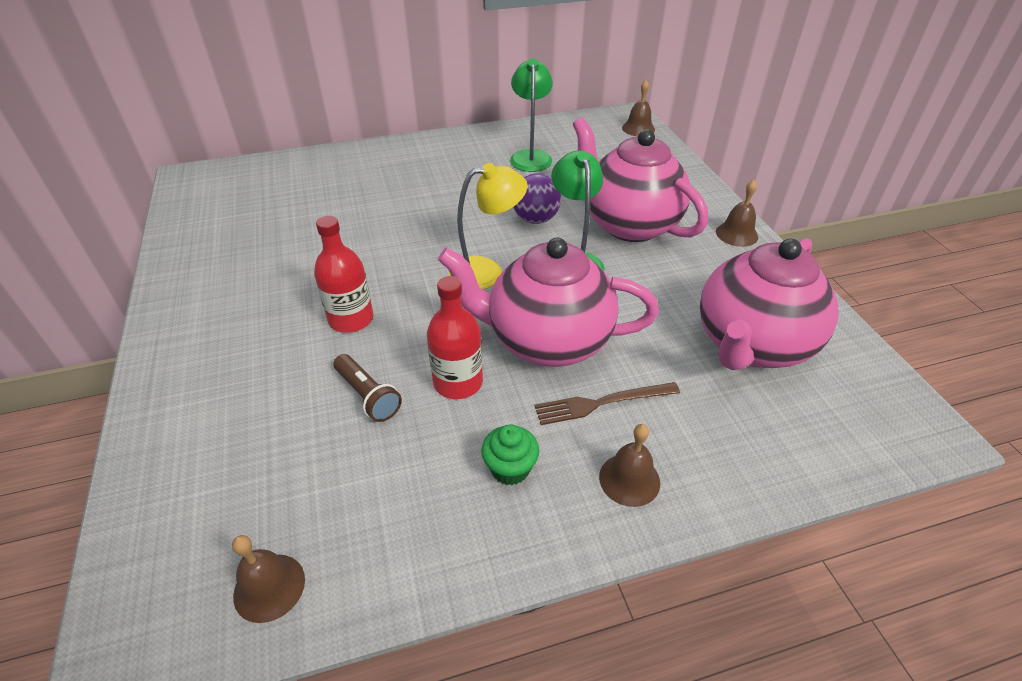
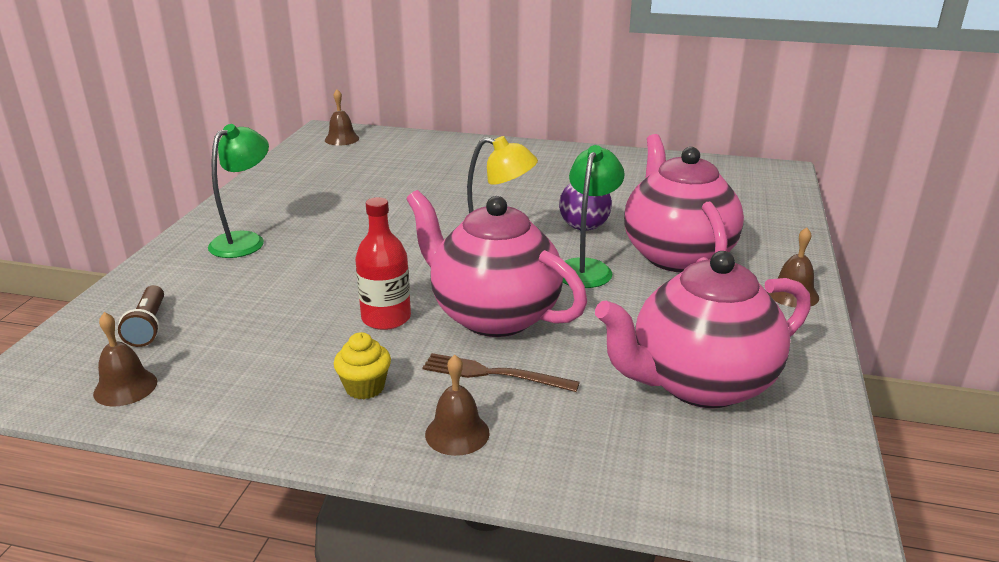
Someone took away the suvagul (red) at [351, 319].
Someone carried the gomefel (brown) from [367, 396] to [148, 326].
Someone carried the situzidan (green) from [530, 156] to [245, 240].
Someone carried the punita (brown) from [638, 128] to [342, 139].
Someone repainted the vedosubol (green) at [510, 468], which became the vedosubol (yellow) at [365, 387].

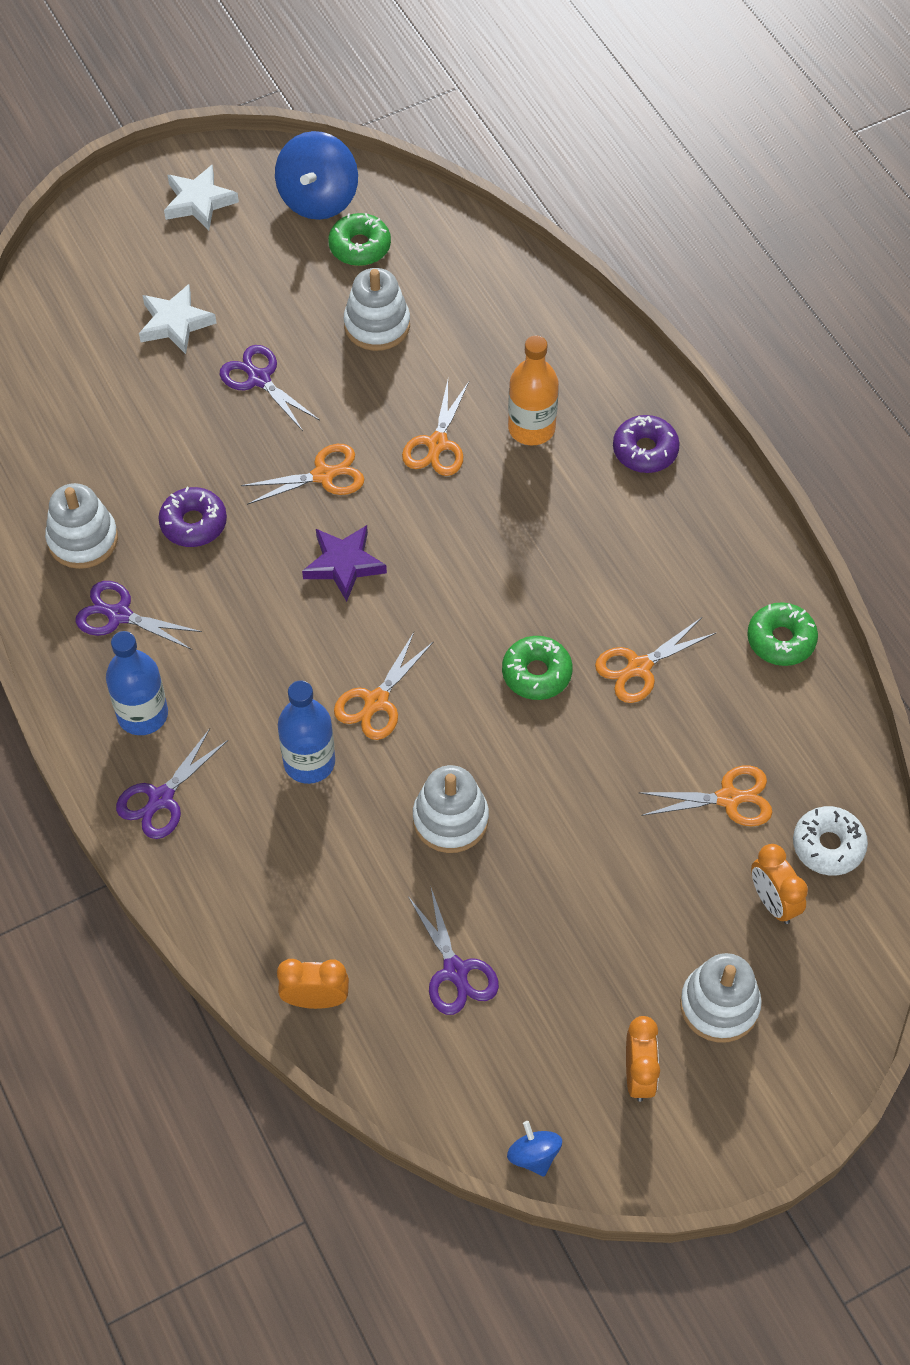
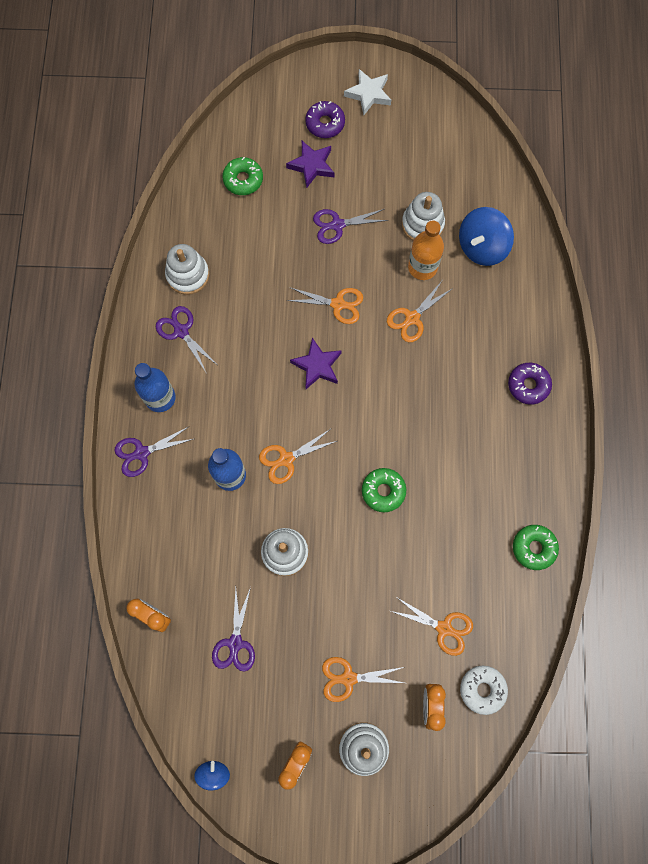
Someone carried the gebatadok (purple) from [193, 523] to [325, 123].
Someone carried the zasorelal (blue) from [318, 199] to [482, 247].
Someone carried the gebatadok (green) from [360, 246] to [243, 180].
Someone carried the suvagul (orange) from [531, 428] to [422, 267].
Someone carried the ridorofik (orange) from [639, 667] to [348, 678].
Someone repainted the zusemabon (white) at [175, 323], which became the zusemabon (purple) at [312, 165].
Someone rotated the ridorofik (purple) at [259, 379] by 90 degrees counterclockwise.

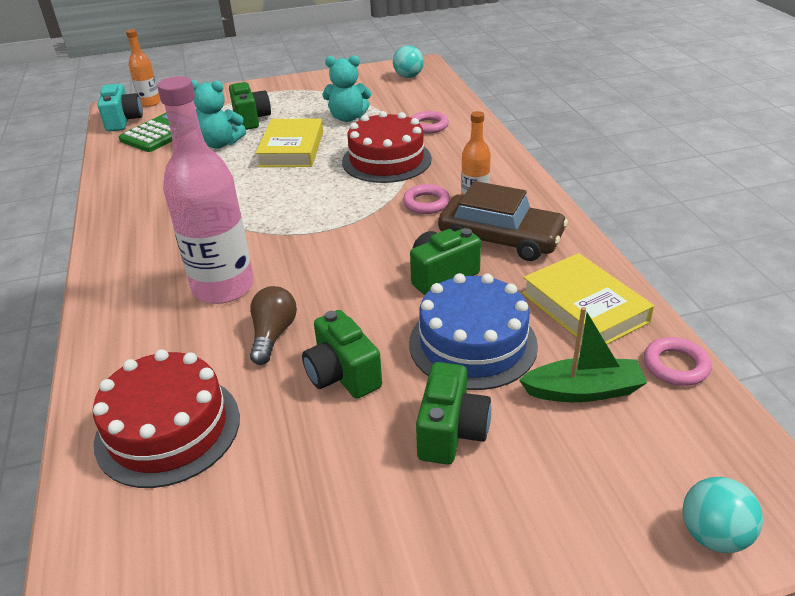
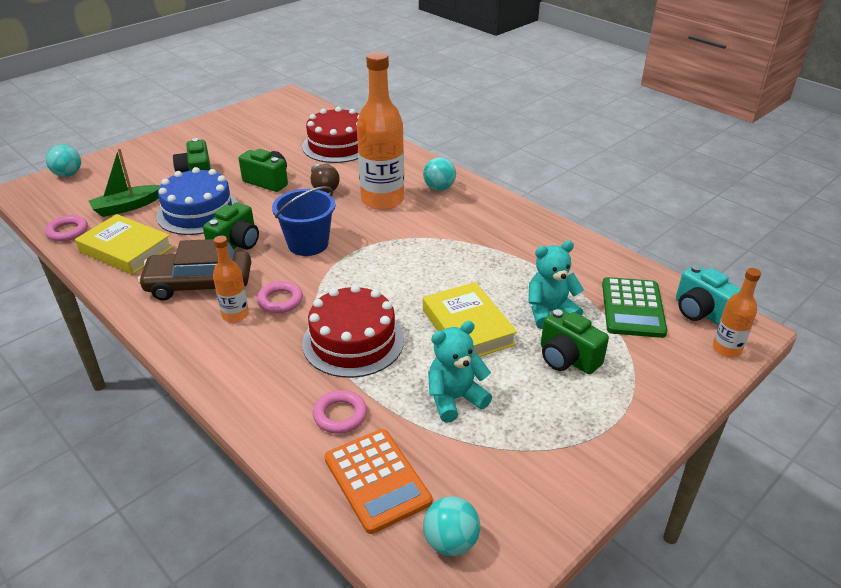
Someone put down the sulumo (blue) at [308, 244].
Someone put down the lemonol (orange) at [377, 480].
Someone put down the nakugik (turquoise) at [439, 188].
Someone repainted the suvagul (pink) at [223, 287], which became the suvagul (orange) at [382, 200].

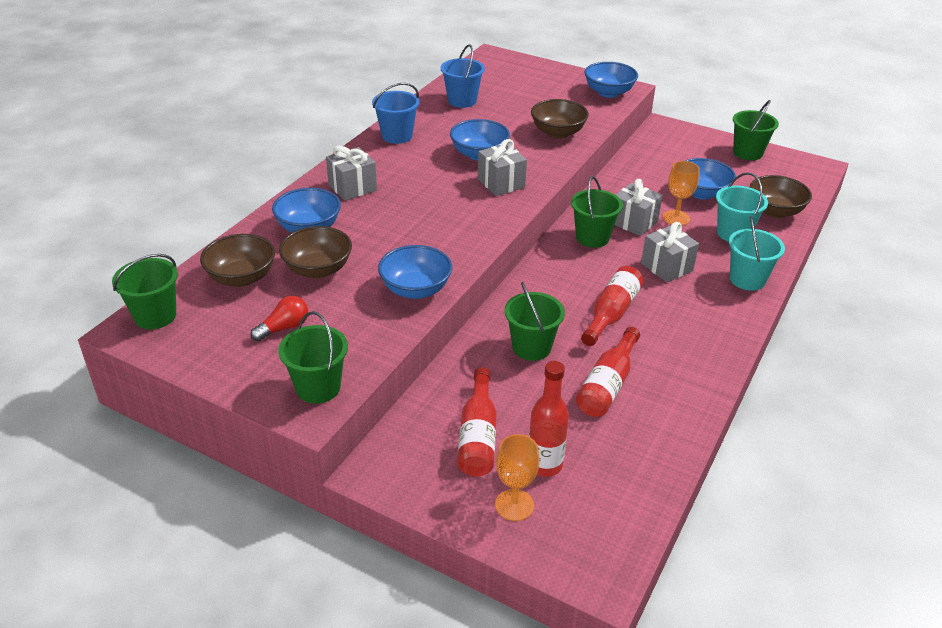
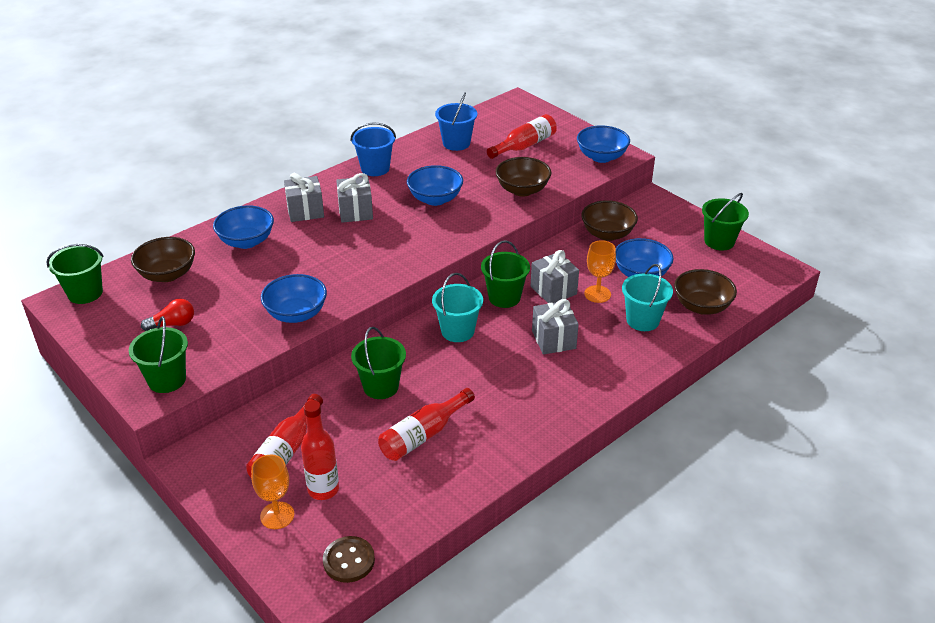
Someone put down the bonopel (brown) at [349, 560].
Someone carried the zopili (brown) from [318, 269] to [607, 234].
Someone carried the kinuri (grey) from [501, 183] to [355, 212].
Someone carried the suvagul (red) from [611, 313] to [524, 146].
Someone carried the sulumo (turquoise) from [747, 279] to [457, 331].

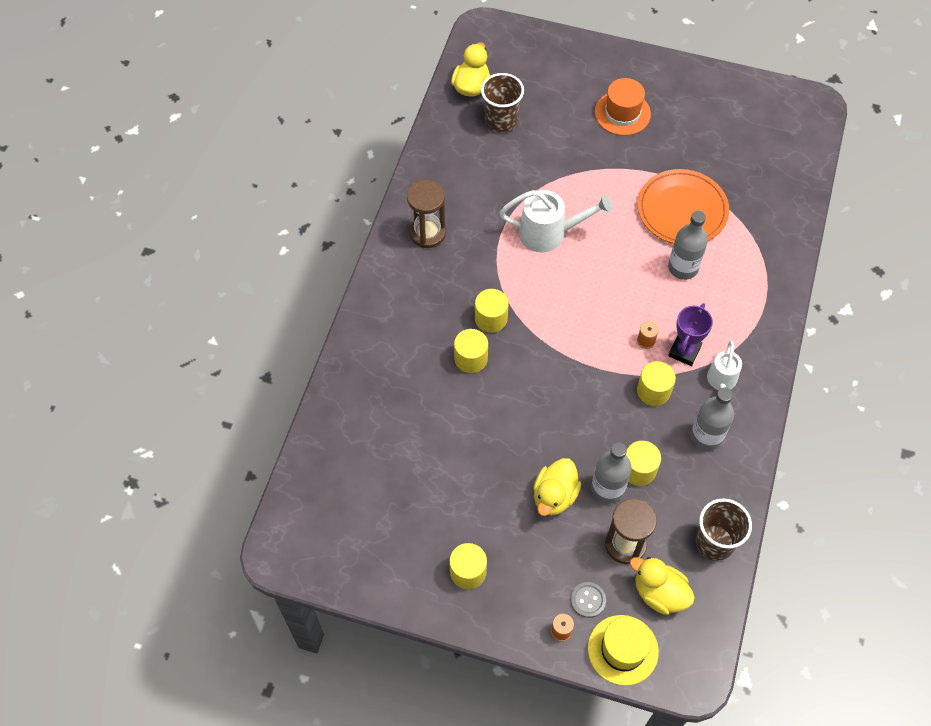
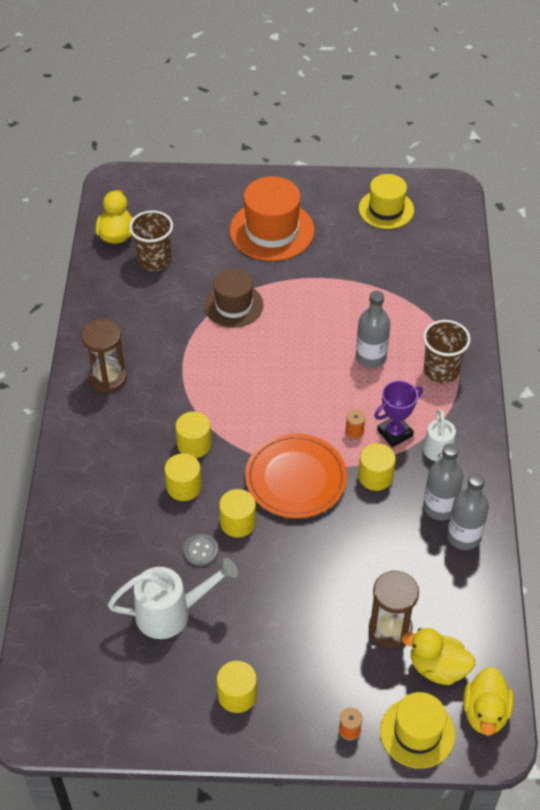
Someone put down the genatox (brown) at [233, 305].
Someone put down the genatox (yellow) at [386, 209].
Someone carried the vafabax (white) from [549, 233] to [171, 613].
Someone carried the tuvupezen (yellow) from [554, 496] to [485, 713].
Someone carried the bonopel (grey) from [588, 600] to [201, 551].
Someone carried the suvagul (grey) from [607, 488] to [463, 536].
Someone carried the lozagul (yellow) from [638, 469] to [238, 522].
Someone carried the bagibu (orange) from [682, 210] to [295, 479].
Someone carried the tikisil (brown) from [714, 542] to [441, 371].
Someone rotated the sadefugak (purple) at [684, 351] by 45 degrees clockwise.
Someone scaled the genatox (orange) at [622, 113] by 1.50.

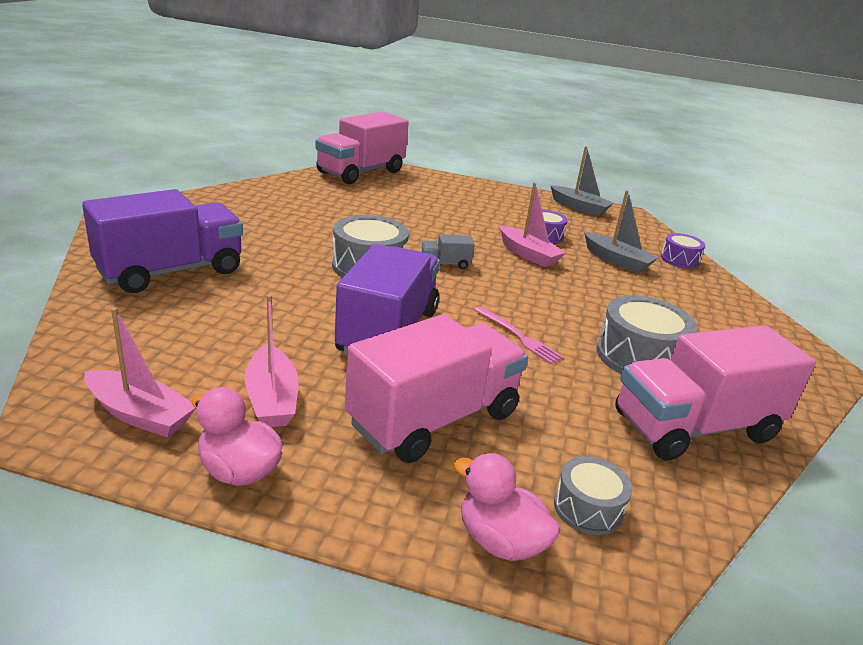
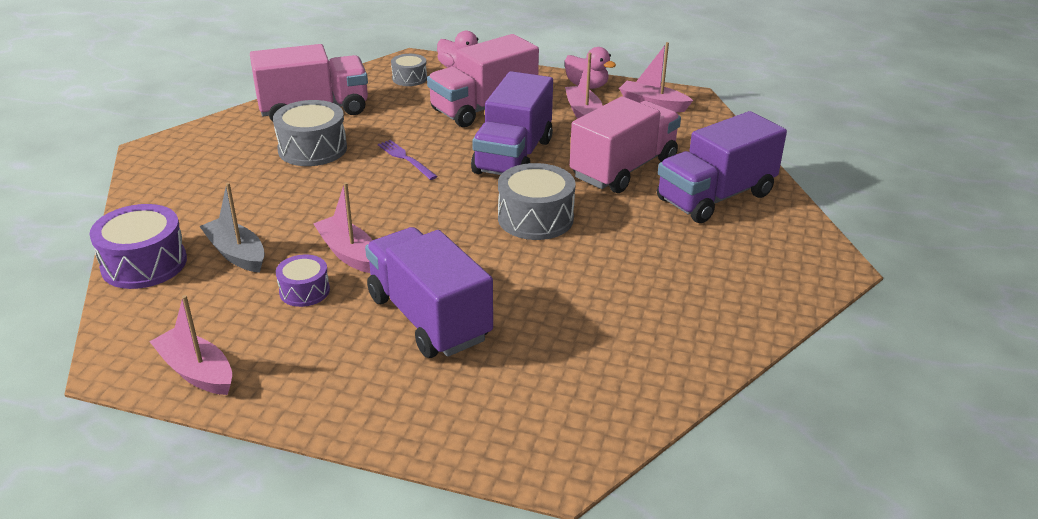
Someone took away the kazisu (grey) at [445, 263].
Someone put down the kazisu (purple) at [429, 318].
Someone carried the kazisu (pink) from [361, 172] to [624, 169].
Someone repainted the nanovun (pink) at [519, 336], which became the nanovun (purple) at [406, 159].
Someone repainted the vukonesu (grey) at [579, 207], which became the vukonesu (pink) at [197, 372].
Someone scaled the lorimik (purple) at [679, 260] by 1.71.

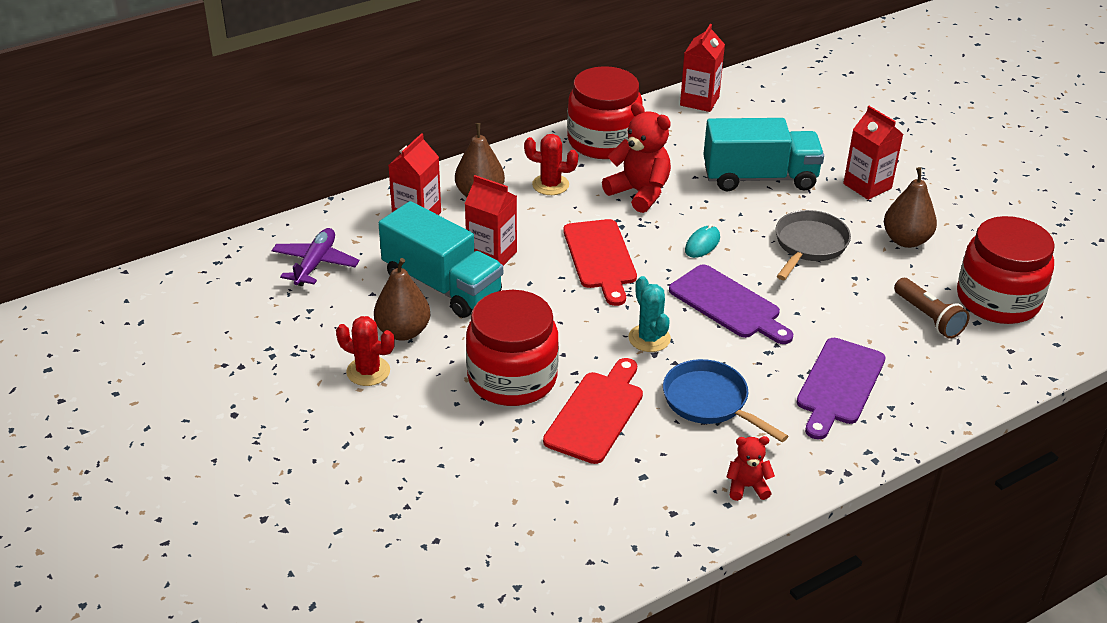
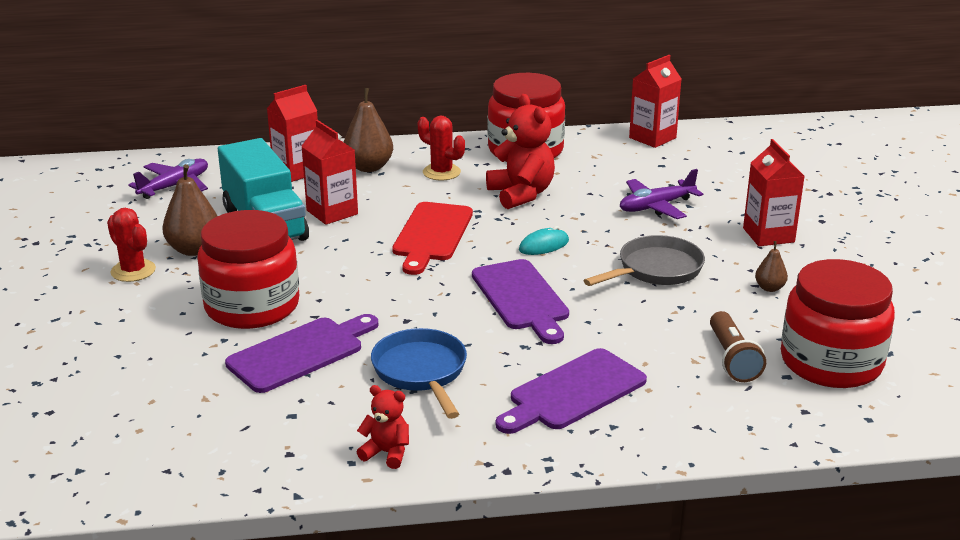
Someone took away the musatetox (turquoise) at [649, 338].
Someone swapped the kazisu (turquoise) at [759, 178] for the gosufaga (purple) at [656, 206].
Someone repainted the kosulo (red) at [596, 414], which became the kosulo (purple) at [300, 353].
Someone scaled the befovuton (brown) at [906, 240] by 0.53.

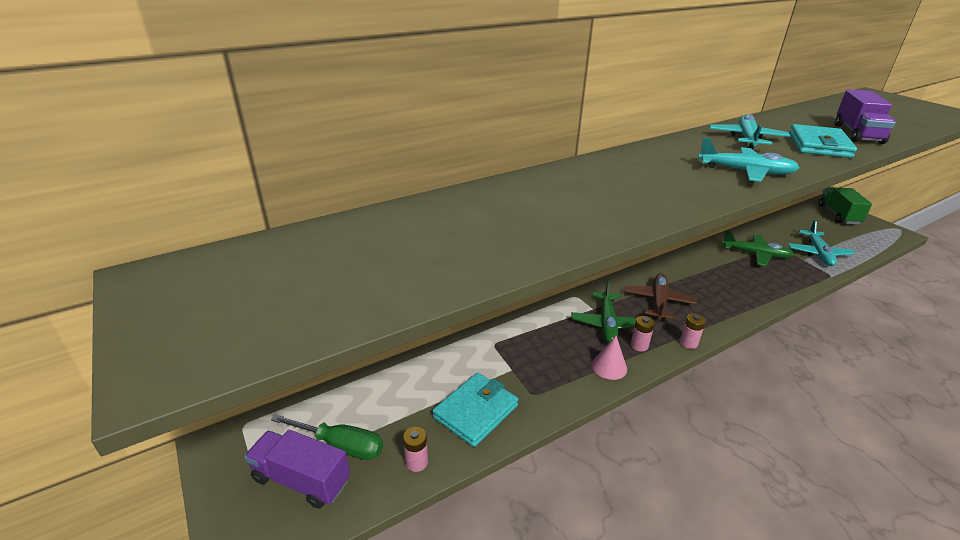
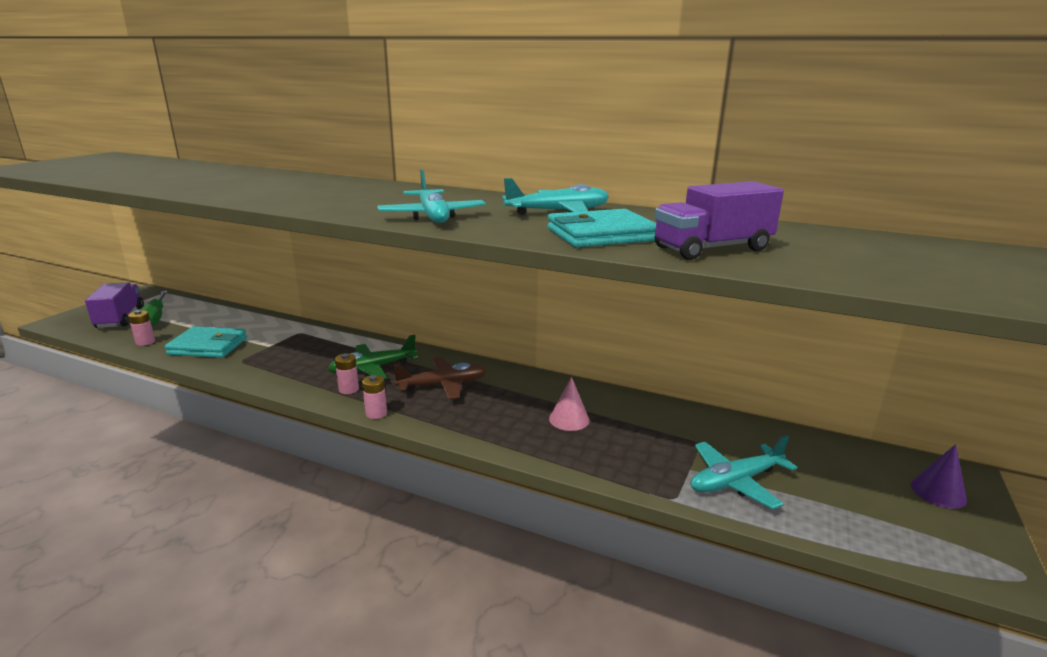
Someone took away the gosufaga (green) at [756, 254].
Someone carried the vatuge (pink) from [609, 367] to [569, 419].
Someone swapped the kazisu (green) at [838, 215] for the vatuge (purple) at [938, 492].

